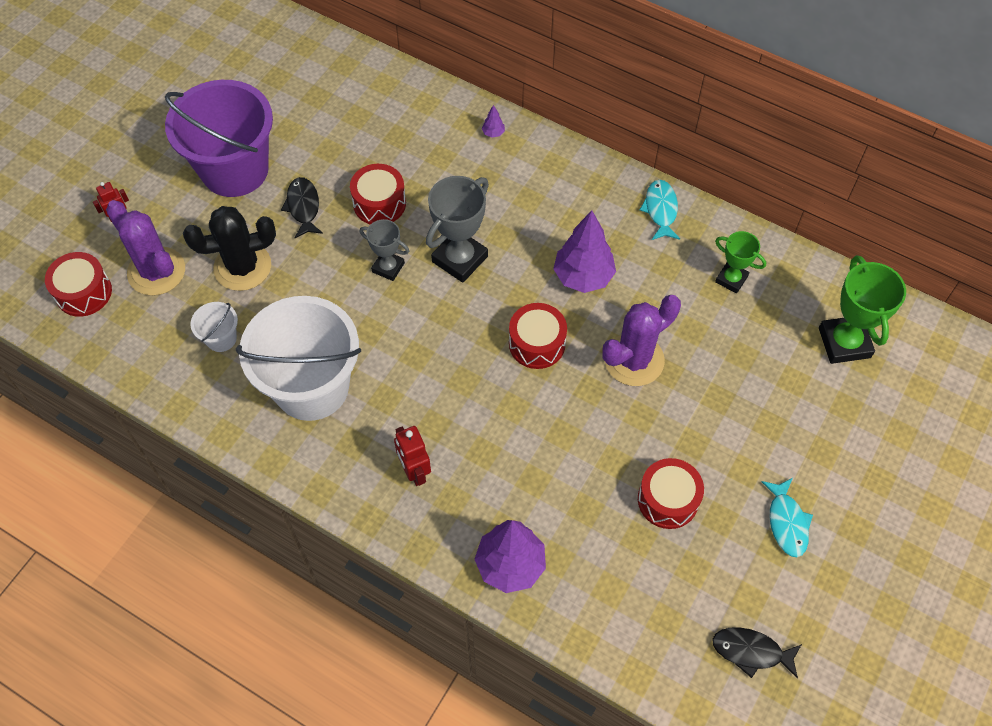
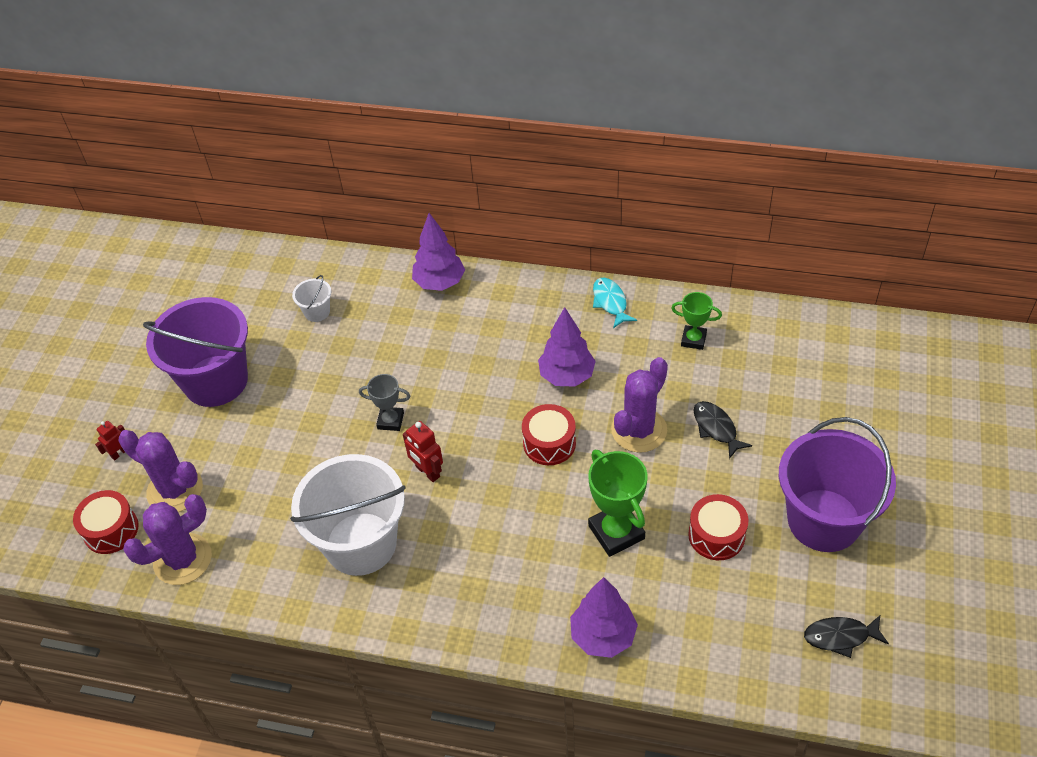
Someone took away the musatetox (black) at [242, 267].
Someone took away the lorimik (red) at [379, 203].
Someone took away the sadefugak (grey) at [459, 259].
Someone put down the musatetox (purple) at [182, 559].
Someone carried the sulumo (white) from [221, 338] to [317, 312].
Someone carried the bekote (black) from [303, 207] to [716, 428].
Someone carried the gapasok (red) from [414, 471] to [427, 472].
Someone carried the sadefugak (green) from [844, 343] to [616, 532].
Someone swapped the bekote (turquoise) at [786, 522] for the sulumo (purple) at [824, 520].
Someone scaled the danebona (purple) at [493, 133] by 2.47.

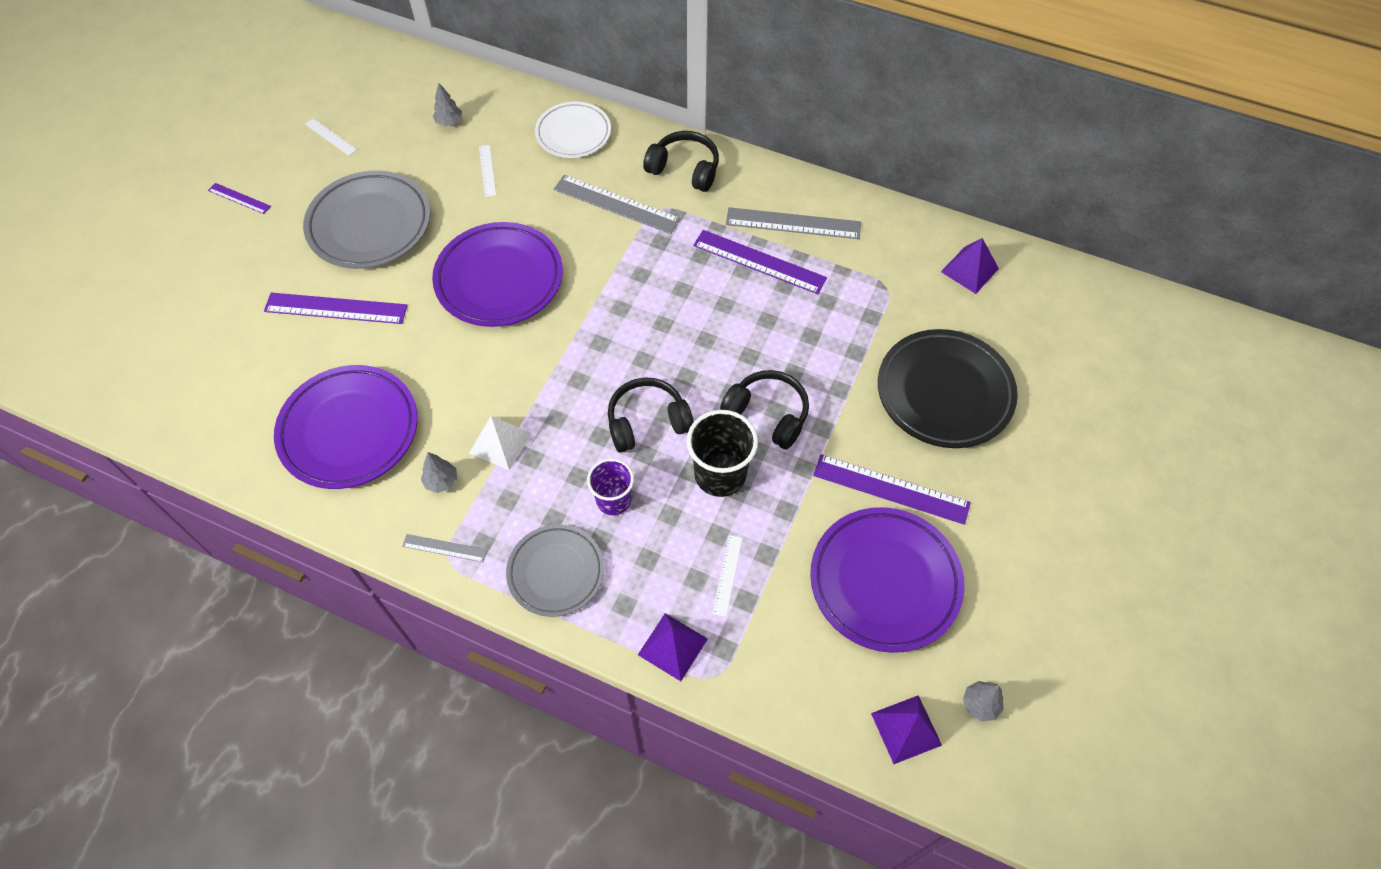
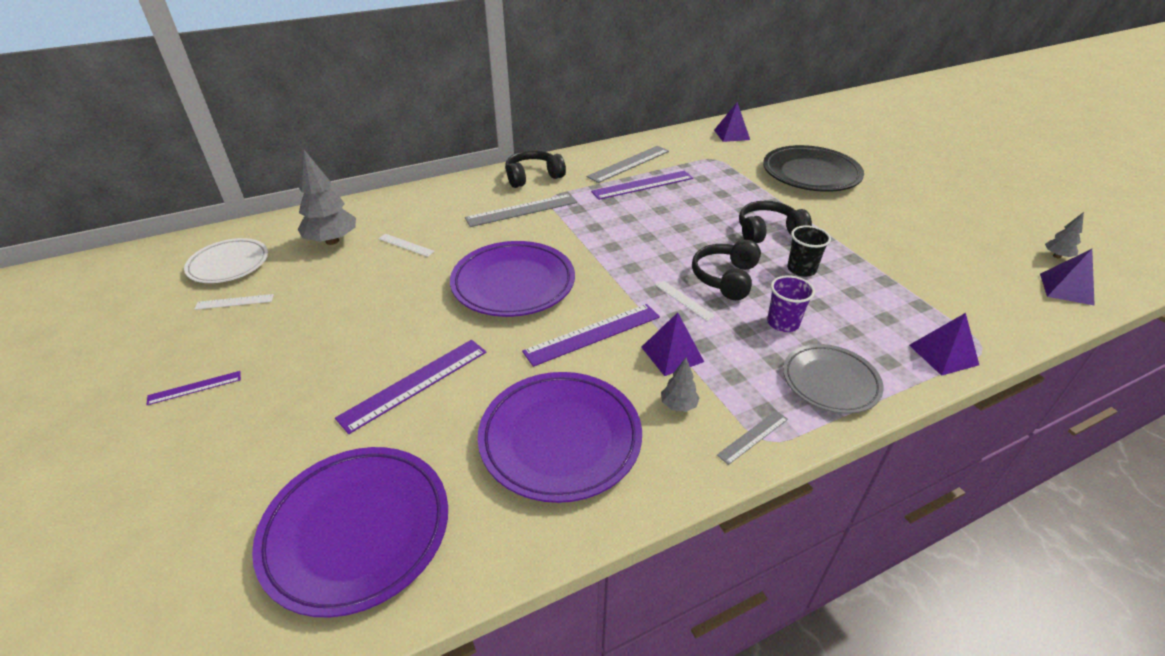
Someone took away the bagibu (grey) at [370, 225].
Someone carried the bagibu (white) from [573, 134] to [229, 265].
Someone carried the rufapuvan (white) from [727, 575] to [684, 300].
Someone carried the bagibu (purple) from [884, 582] to [357, 531].
Someone carried the rufapuvan (purple) from [891, 489] to [593, 334].
Someone repainted the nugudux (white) at [500, 443], which became the nugudux (purple) at [672, 354].
Someone scaled the danebona (grey) at [449, 122] by 1.98.
Someone scaled the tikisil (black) at [720, 474] by 0.66.

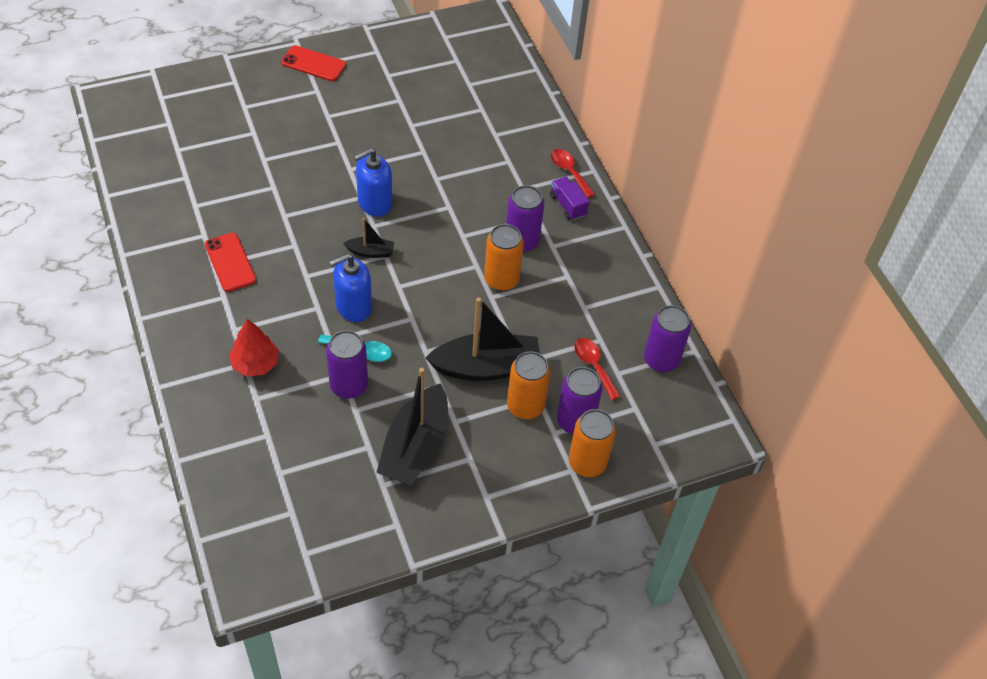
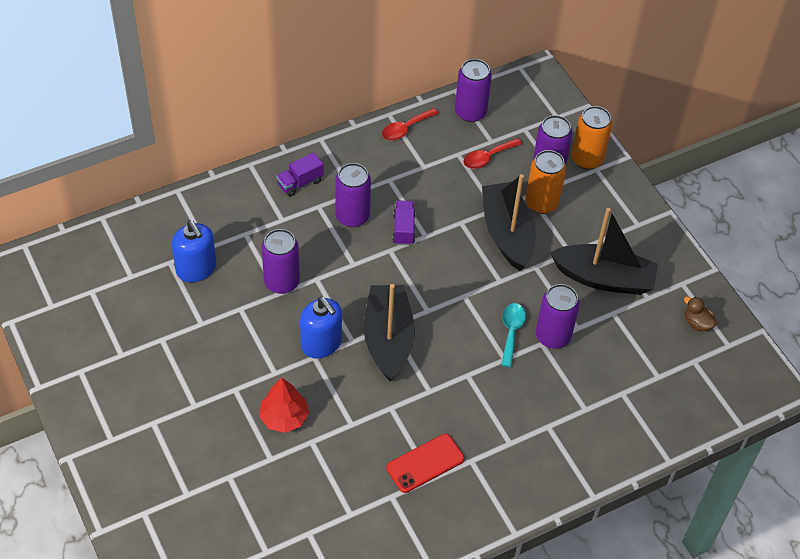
Someone took away the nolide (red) at [313, 64].
Someone put down the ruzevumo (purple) at [282, 282].
Someone put down the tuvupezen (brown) at [697, 323].
Someone carried the danebona (red) from [255, 363] to [284, 417].
Someone carried the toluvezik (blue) from [353, 306] to [196, 269].
Someone carried the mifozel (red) from [569, 172] to [405, 129].
Someone swapped the ruzevumo (orange) at [501, 280] for the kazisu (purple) at [403, 229].
Someone scaled the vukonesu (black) at [370, 252] by 2.12.

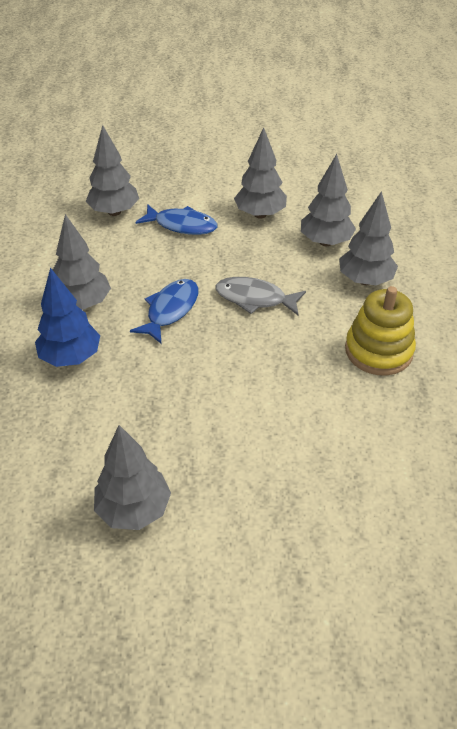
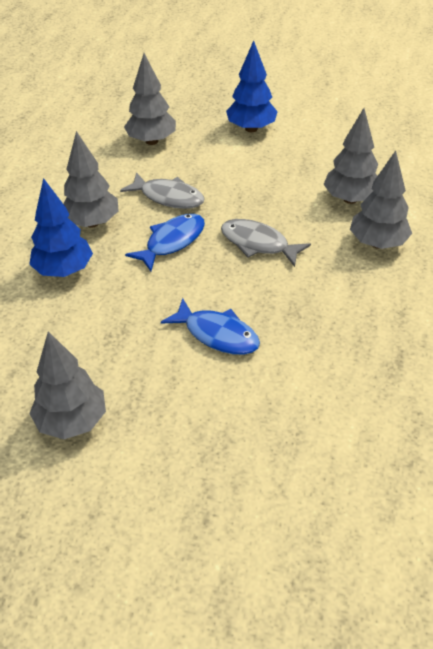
Someone took away the danebona (grey) at [260, 214].
Someone took away the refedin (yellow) at [378, 351].
Someone put down the bekote (grey) at [168, 197].
Someone put down the danebona (blue) at [251, 128].
Someone carried the bekote (blue) from [182, 225] to [217, 334].

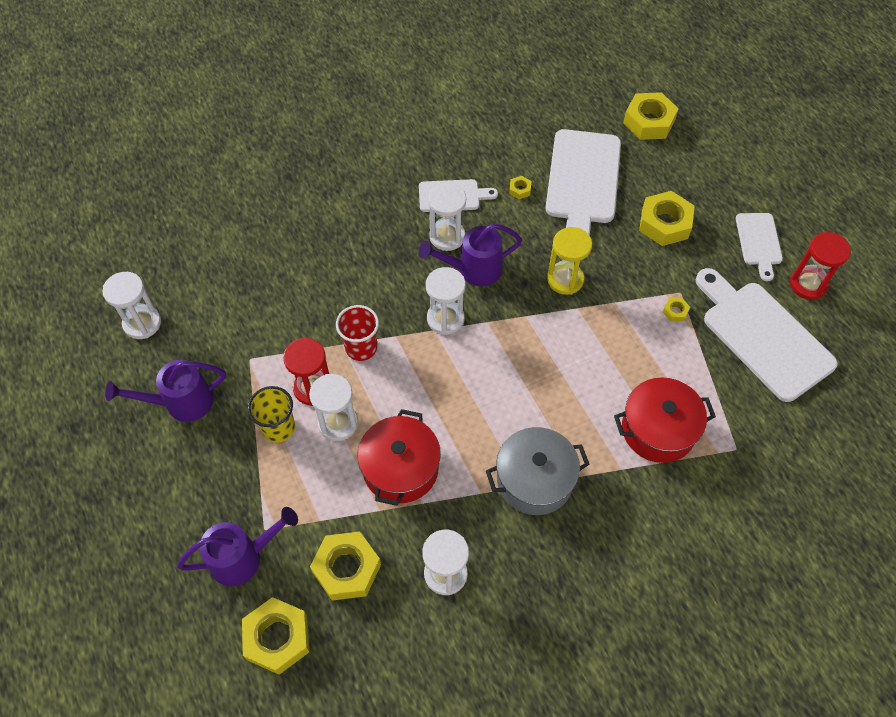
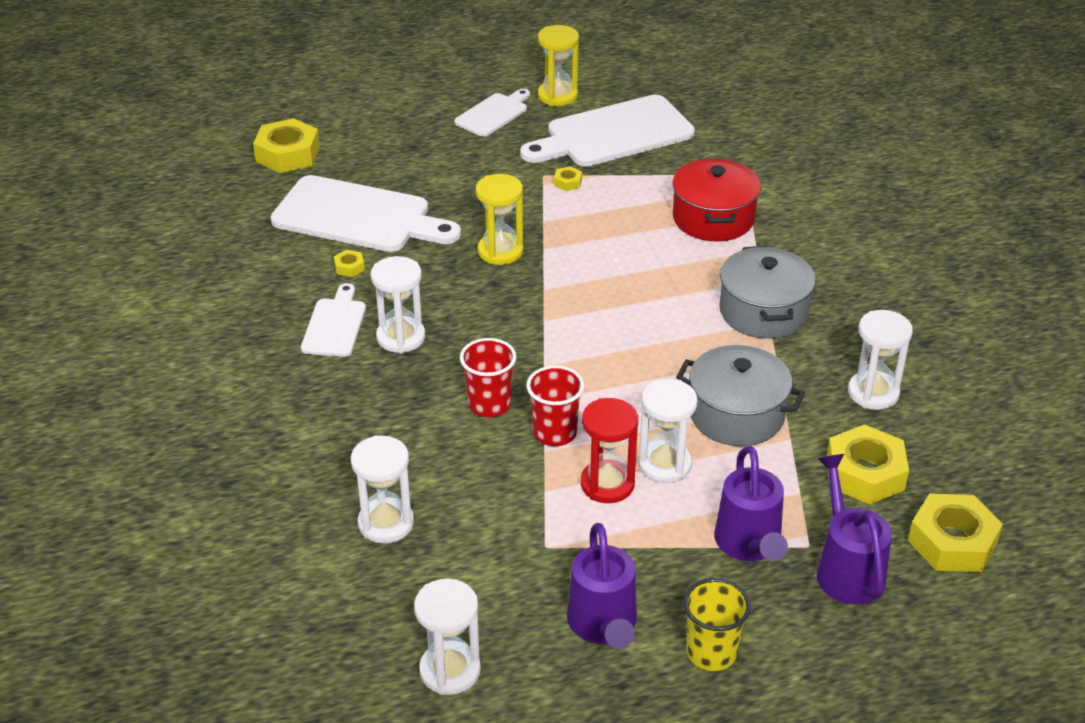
Someone took away the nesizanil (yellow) at [664, 223].
Someone put down the tikisil (red) at [489, 404].
Someone carried the tikisil (yellow) from [278, 428] to [711, 653].
Someone carried the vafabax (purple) from [473, 269] to [749, 545].
Someone carried the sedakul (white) from [445, 319] to [386, 523].
Someone repainted the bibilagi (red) at [400, 468], which became the bibilagi (grey) at [736, 415].
Someone repainted the sedakul (red) at [808, 284], which became the sedakul (yellow) at [557, 96].
Someone rotated the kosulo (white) at [759, 242] by 60 degrees counterclockwise.

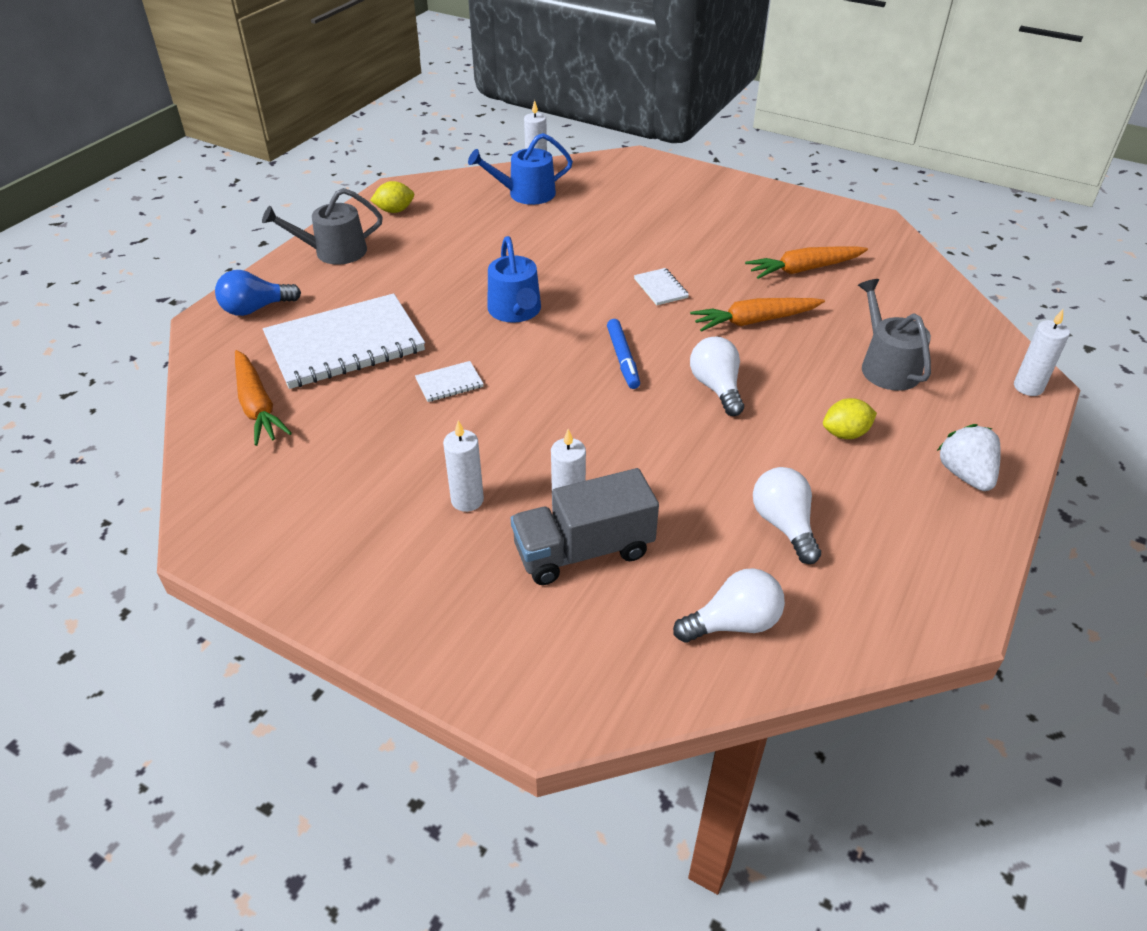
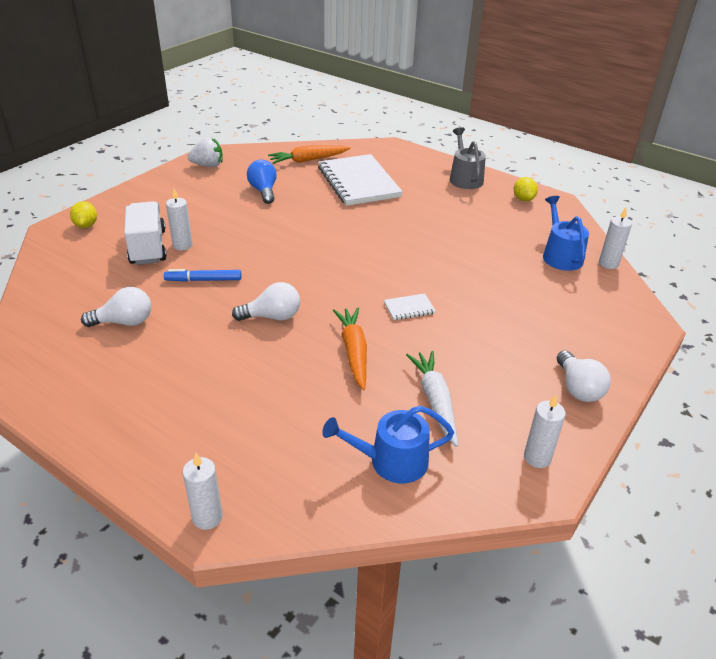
Someone took away the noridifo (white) at [449, 383].
Someone took away the vafabax (grey) at [886, 366].
Someone carried the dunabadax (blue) from [255, 309] to [263, 191].
Someone carried the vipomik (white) from [467, 500] to [537, 458].
Someone carried the vafabax (blue) from [516, 311] to [391, 461].
Someone carried the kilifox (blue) from [623, 359] to [203, 280].
Someone carried the dunabadax (white) from [733, 623] to [578, 388].
Someone carried the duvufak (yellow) from [845, 434] to [86, 225].
Someone carried the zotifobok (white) from [965, 475] to [208, 165].
Someone repainted the kazisu (grey) at [583, 551], which became the kazisu (white) at [148, 247].
Someone repainted the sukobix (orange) at [804, 269], which became the sukobix (white) at [435, 401].

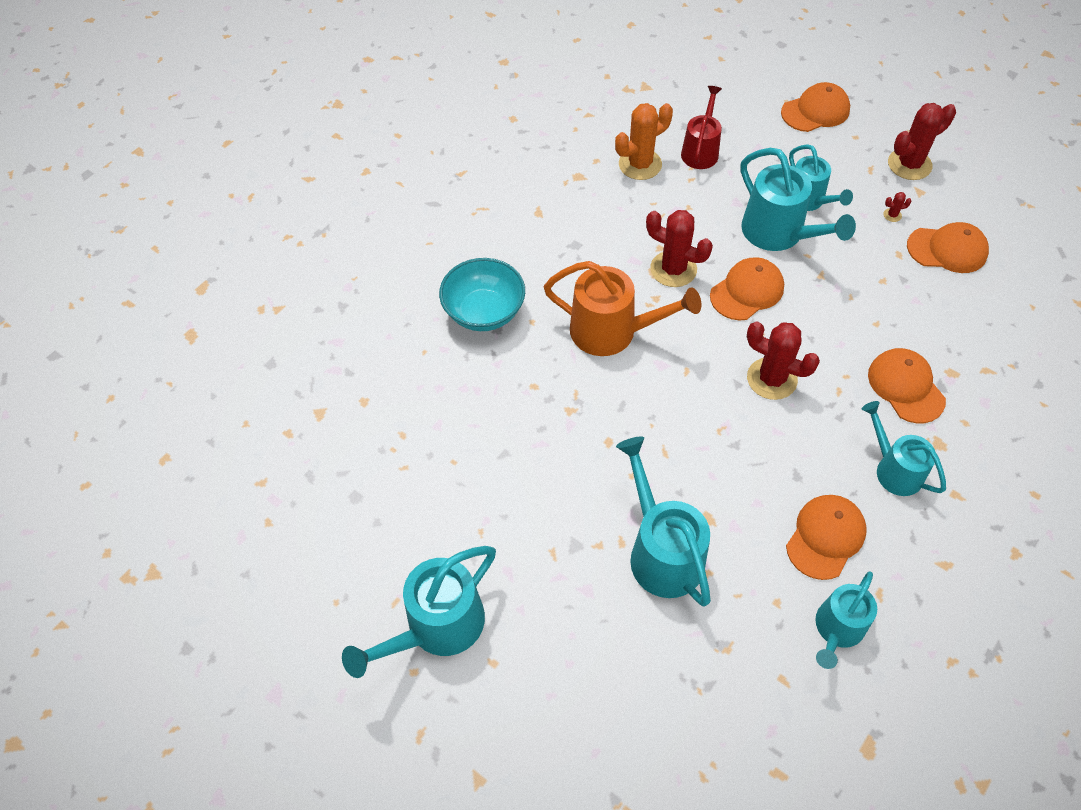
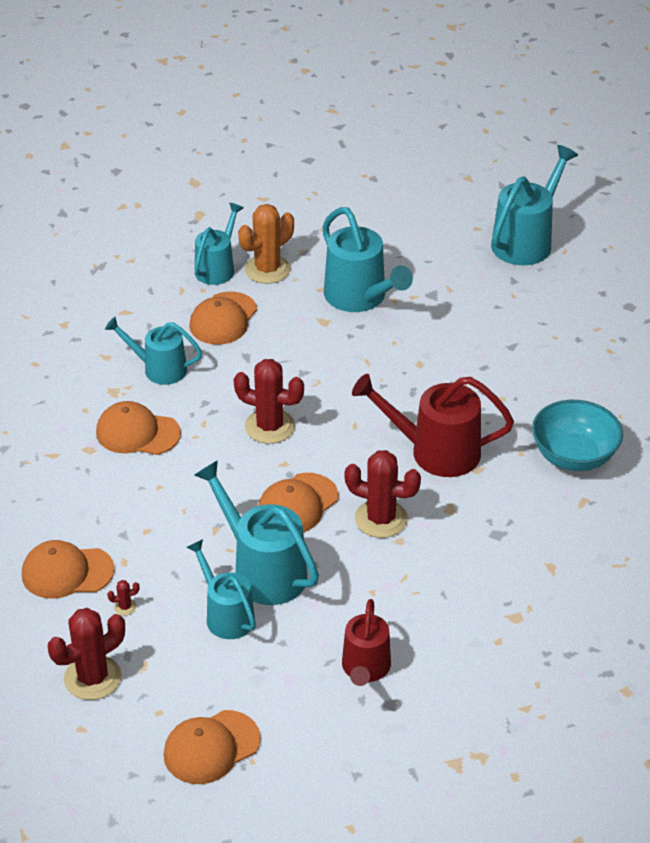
Someone carried the musatetox (orange) from [640, 164] to [267, 269].
Someone repainted the vafabax (orange) at [613, 332], which became the vafabax (red) at [435, 451].
Someone rotated the vafabax (turquoise) at [893, 469] by 150 degrees clockwise.
Someone rotated the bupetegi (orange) at [905, 387] by 135 degrees clockwise.

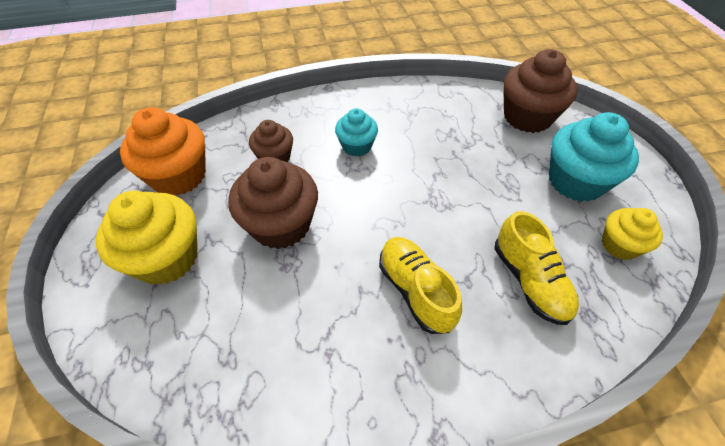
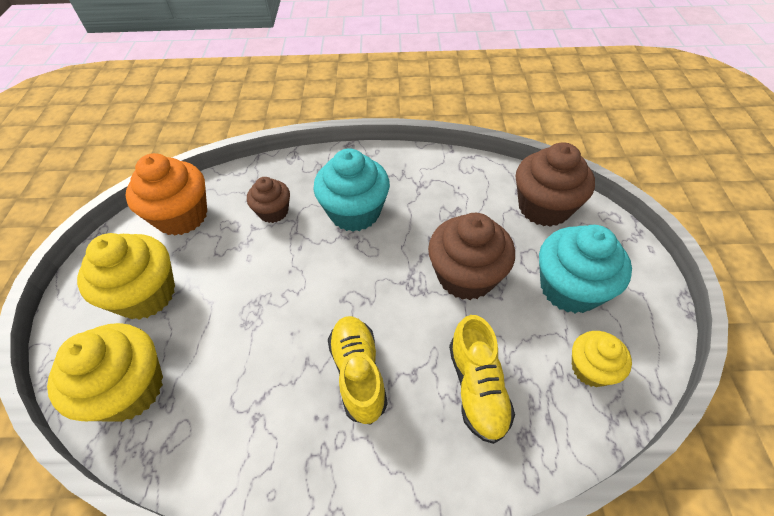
Someone put down the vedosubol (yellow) at [130, 389].
Someone carried the vedosubol (brown) from [281, 225] to [466, 276].
Someone scaled the vedosubol (turquoise) at [356, 146] by 1.71.

